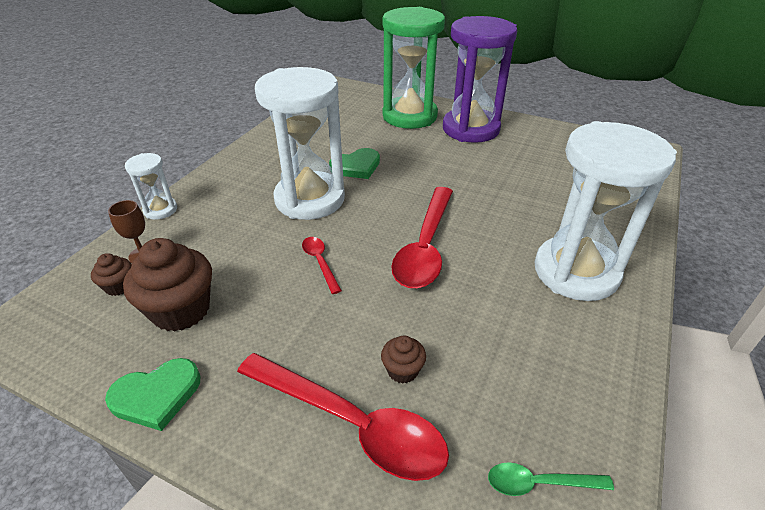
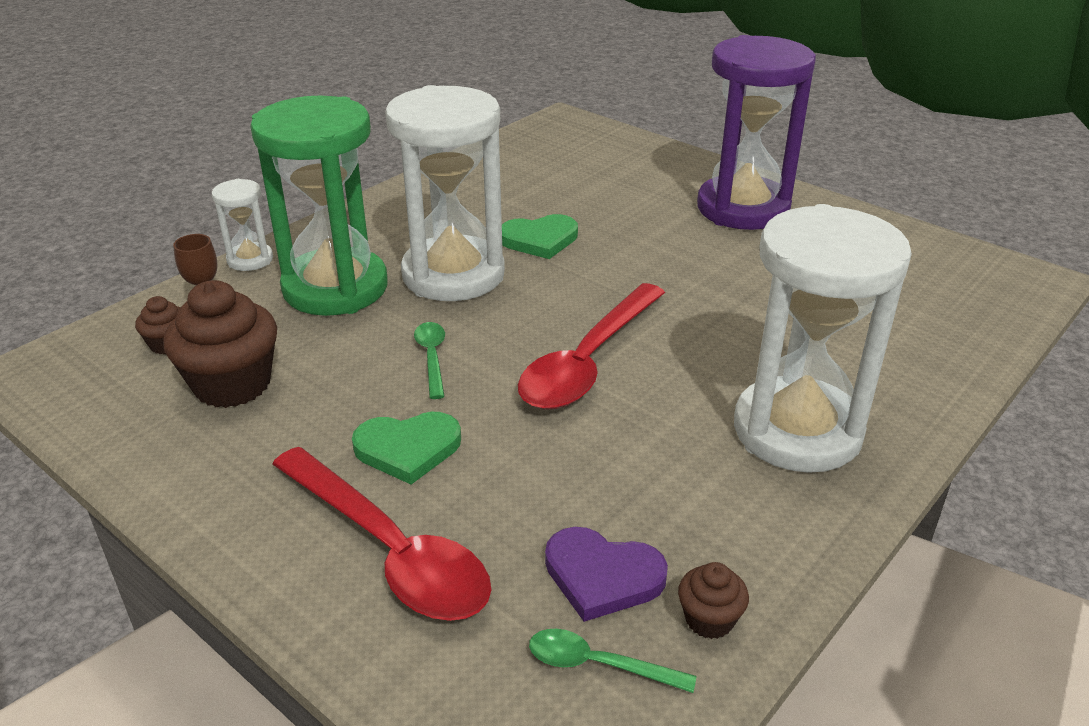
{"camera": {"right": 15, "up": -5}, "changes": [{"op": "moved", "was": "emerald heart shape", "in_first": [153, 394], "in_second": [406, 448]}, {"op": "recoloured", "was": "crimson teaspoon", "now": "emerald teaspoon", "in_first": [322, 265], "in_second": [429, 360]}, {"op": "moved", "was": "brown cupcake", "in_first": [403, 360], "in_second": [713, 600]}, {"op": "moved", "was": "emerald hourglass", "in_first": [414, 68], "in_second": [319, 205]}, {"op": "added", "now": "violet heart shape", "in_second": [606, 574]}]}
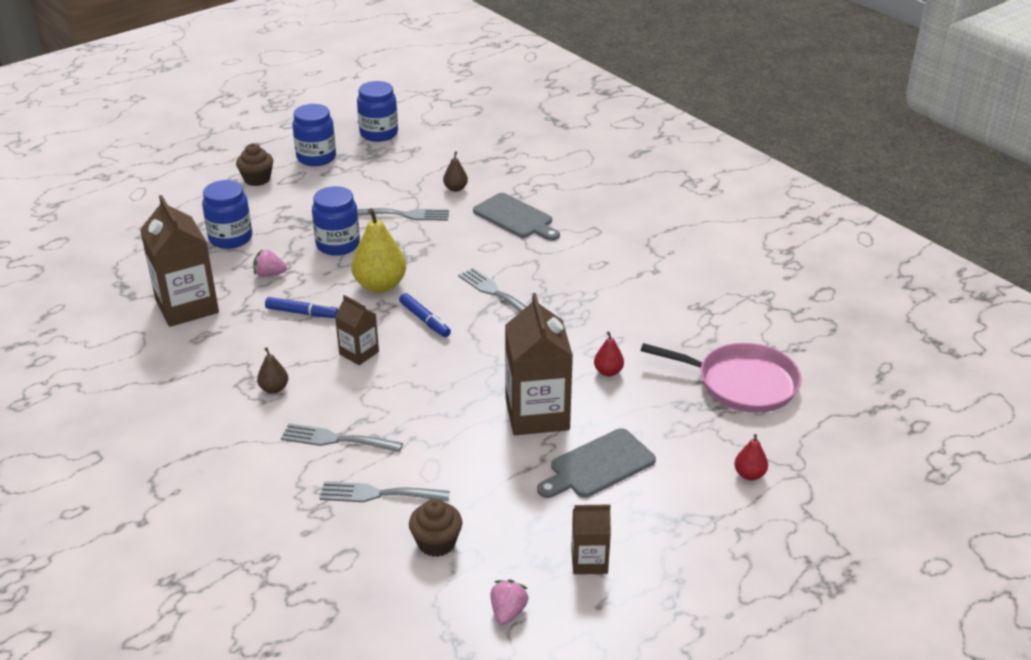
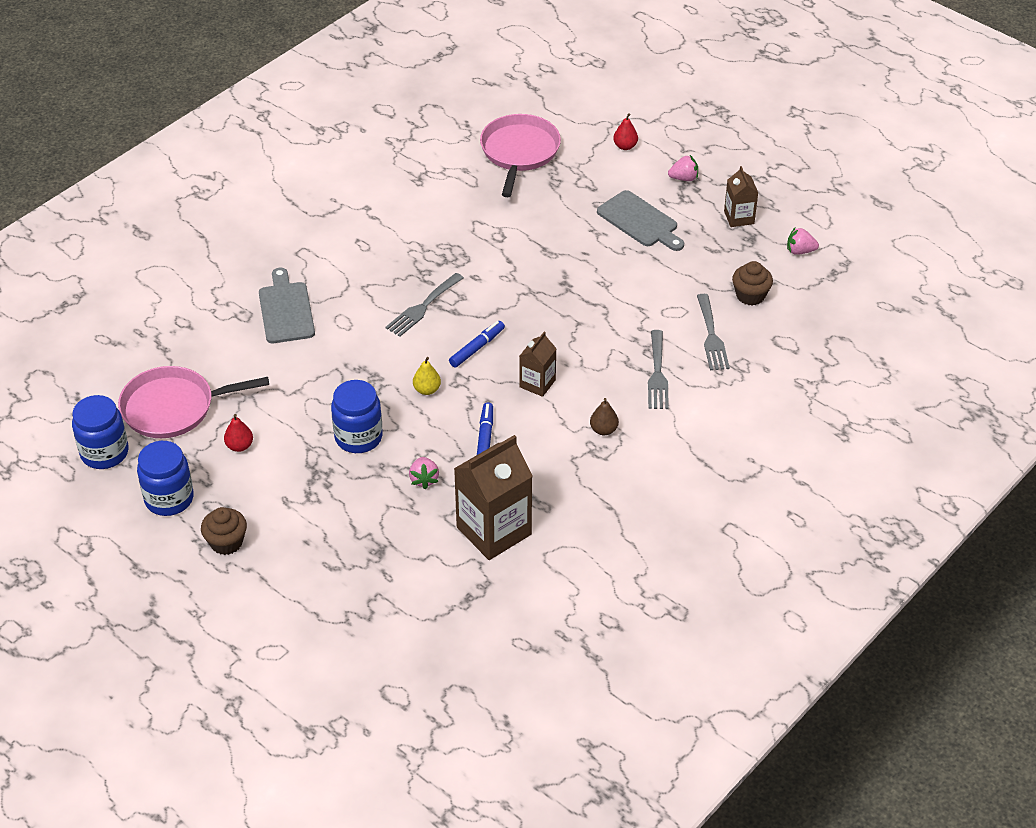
{"camera": {"right": -100, "up": 10}, "changes": [{"op": "removed", "was": "cobalt jam jar", "in_first": [227, 214]}, {"op": "resized", "was": "bright yellow toy pear", "in_first": [378, 250], "in_second": [427, 376], "ratio": 0.51}, {"op": "removed", "was": "gray dinner fork", "in_first": [403, 214]}, {"op": "removed", "was": "brown toy pear", "in_first": [455, 171]}, {"op": "turned", "was": "gray bread board", "in_first": [516, 217], "in_second": [287, 305], "clockwise": -45}, {"op": "removed", "was": "brown juice carton", "in_first": [539, 364]}, {"op": "moved", "was": "crimson toy pear", "in_first": [609, 354], "in_second": [238, 433]}, {"op": "added", "now": "pink frying pan", "in_second": [193, 402]}, {"op": "added", "now": "pink berry", "in_second": [683, 168]}]}
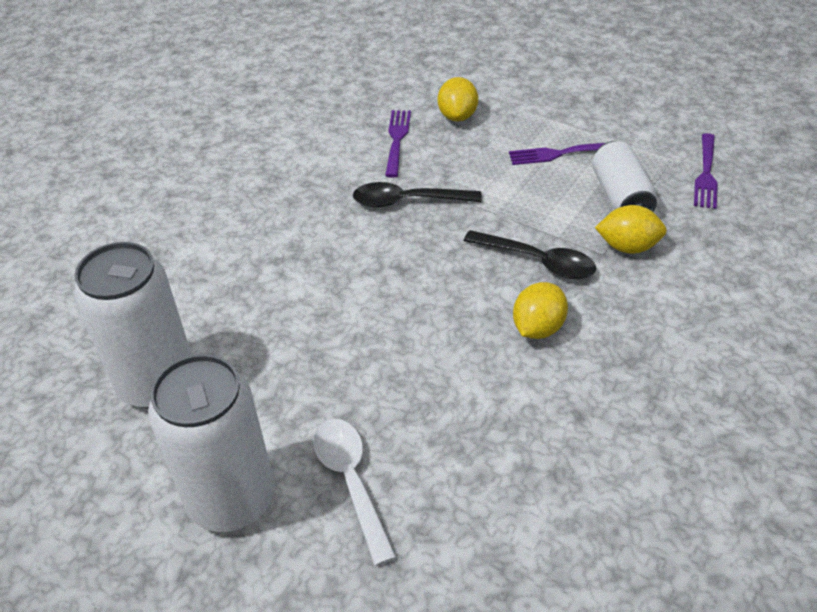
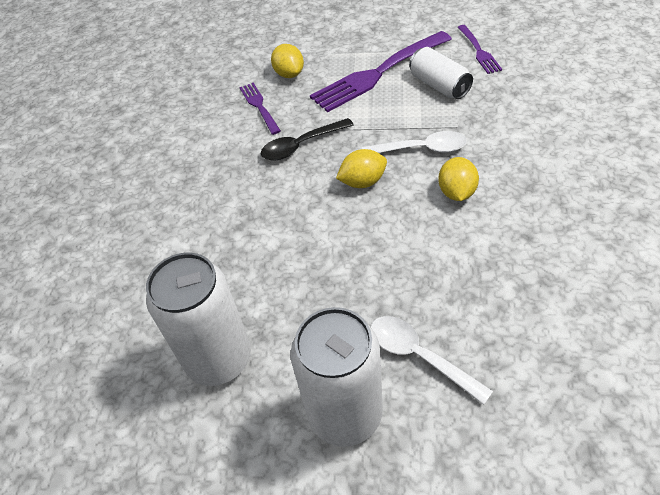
{"camera": {"right": -25, "up": 5}, "changes": [{"op": "recoloured", "was": "jet-black teaspoon", "now": "white teaspoon", "in_first": [530, 254], "in_second": [414, 142]}, {"op": "resized", "was": "violet dinner fork", "in_first": [557, 154], "in_second": [381, 72], "ratio": 1.95}, {"op": "moved", "was": "bright yellow toy lemon", "in_first": [631, 229], "in_second": [361, 168]}]}
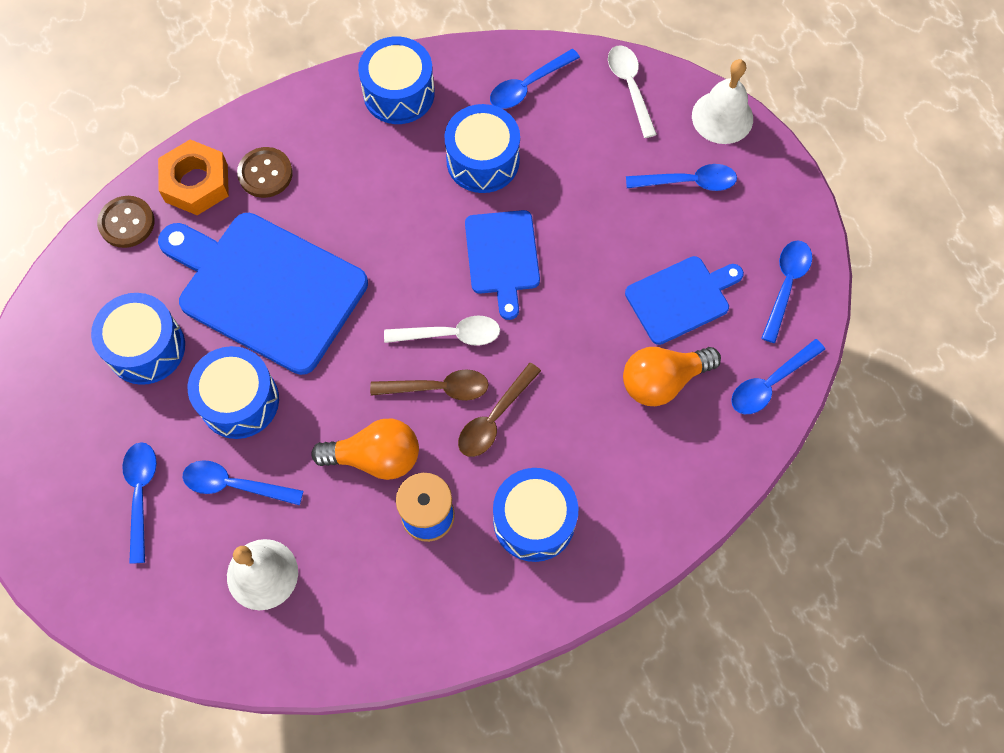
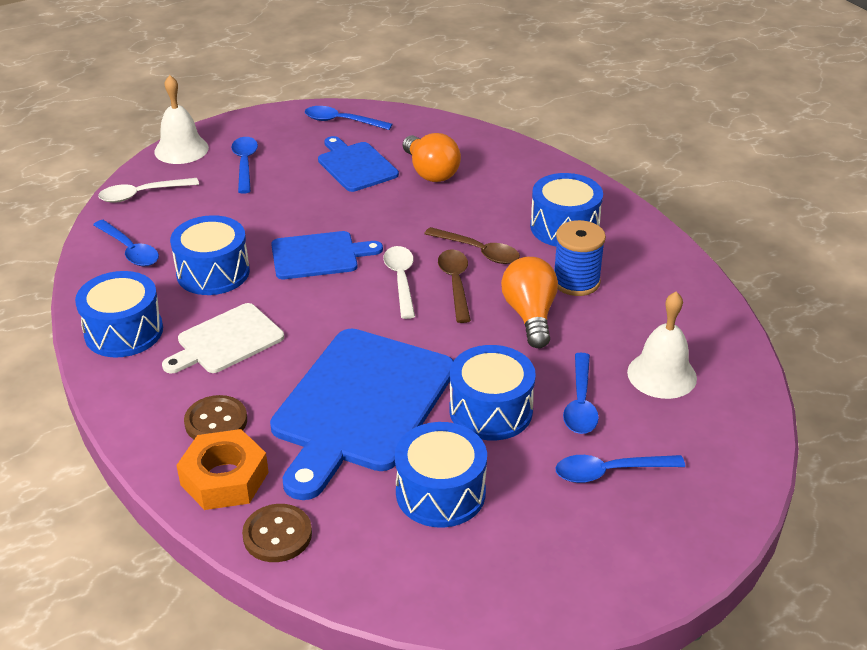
{"camera": {"right": -95, "up": -30}, "changes": [{"op": "removed", "was": "cobalt teaspoon", "in_first": [778, 376]}, {"op": "added", "now": "white bread board", "in_second": [223, 338]}]}
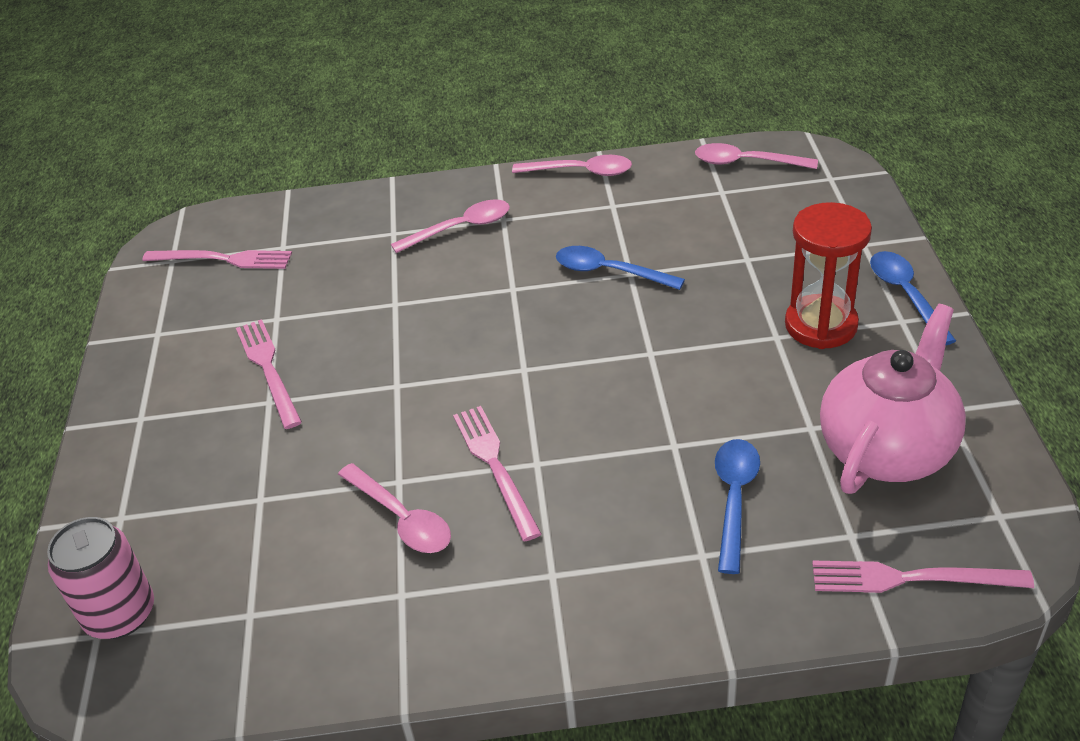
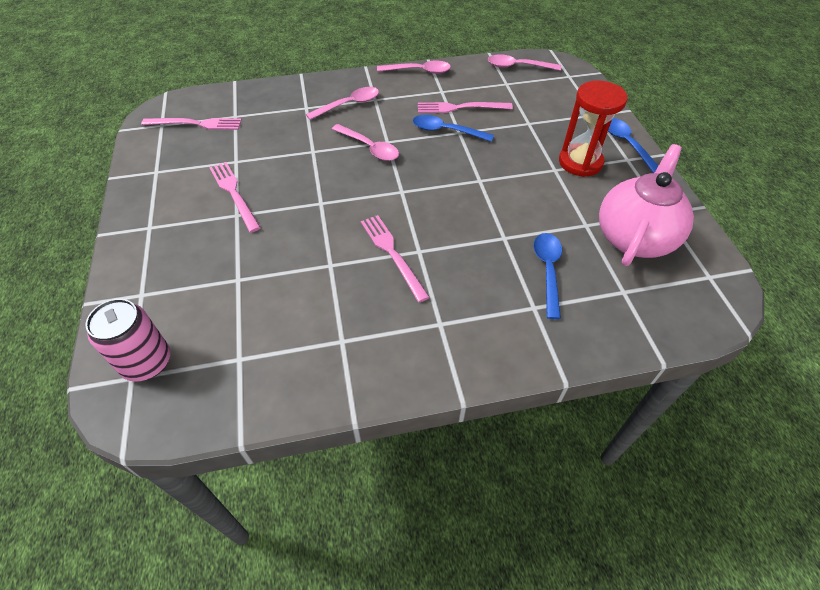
{"camera": {"right": -10, "up": 10}, "changes": [{"op": "moved", "was": "pink teaspoon", "in_first": [394, 508], "in_second": [365, 142]}, {"op": "moved", "was": "pink dinner fork", "in_first": [923, 577], "in_second": [465, 107]}]}
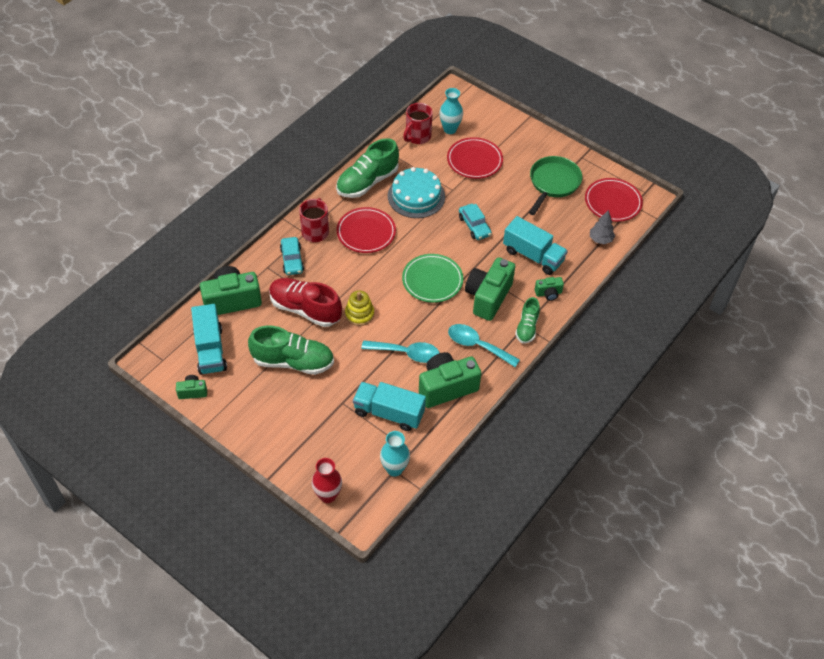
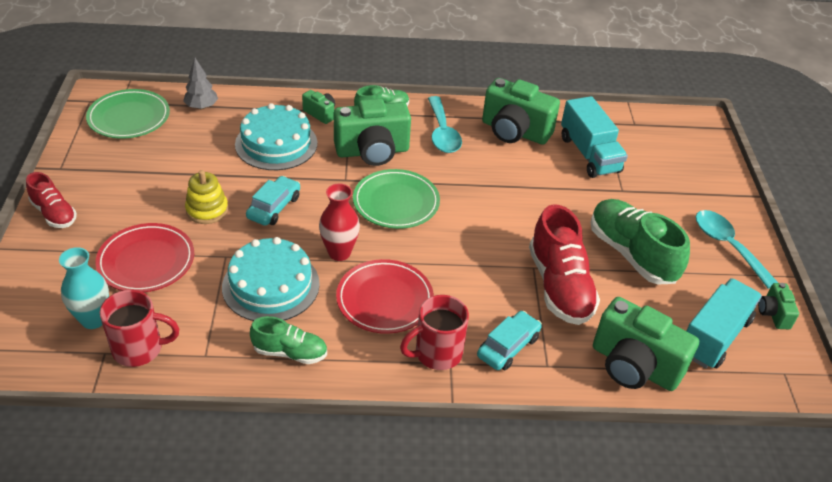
{"camera": {"right": -130, "up": -10}, "changes": [{"op": "turned", "was": "emerald photo camera", "in_first": [191, 387], "in_second": [778, 306], "clockwise": 45}, {"op": "moved", "was": "crimson vase", "in_first": [327, 480], "in_second": [339, 222]}, {"op": "resized", "was": "emerald lace-up shoe", "in_first": [367, 168], "in_second": [288, 340], "ratio": 0.57}, {"op": "moved", "was": "bright yellow stacking rings", "in_first": [359, 308], "in_second": [206, 197]}, {"op": "moved", "was": "turquoise teaspoon", "in_first": [400, 351], "in_second": [737, 249]}, {"op": "removed", "was": "turquoise vase", "in_first": [395, 453]}, {"op": "replaced", "was": "turquoise lorry", "now": "turquoise gateau", "in_first": [535, 245], "in_second": [276, 136]}, {"op": "removed", "was": "emerald frying pan", "in_first": [555, 185]}, {"op": "recoloured", "was": "crimson plate", "now": "emerald plate", "in_first": [614, 200], "in_second": [128, 114]}, {"op": "added", "now": "crimson lace-up shoe", "in_second": [51, 200]}]}
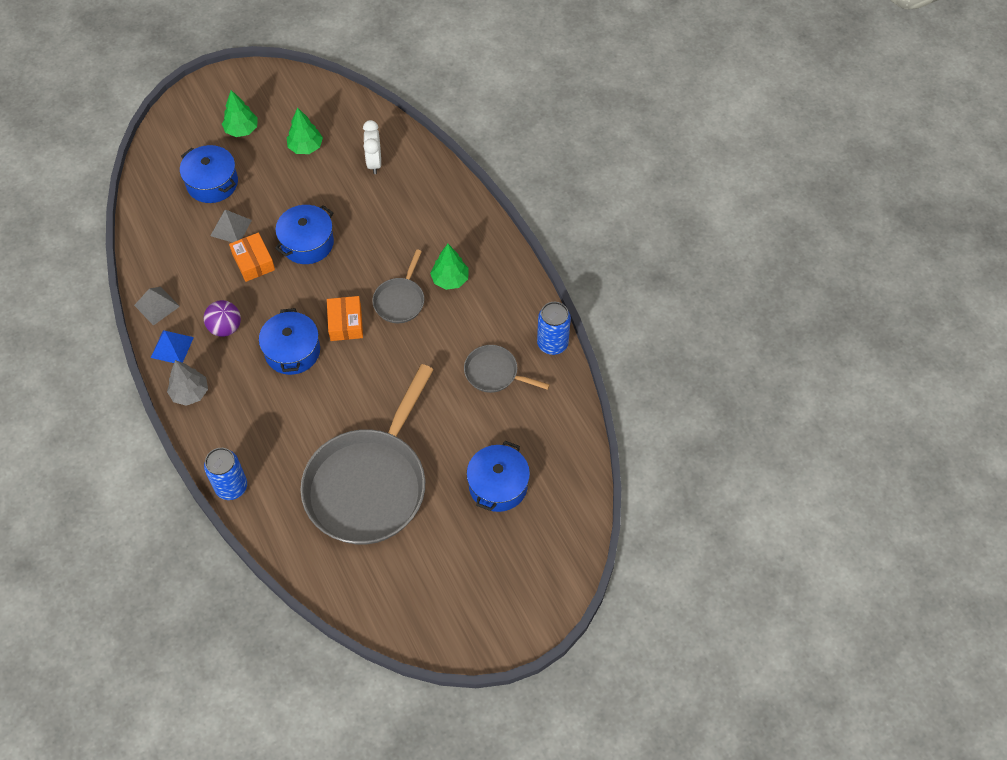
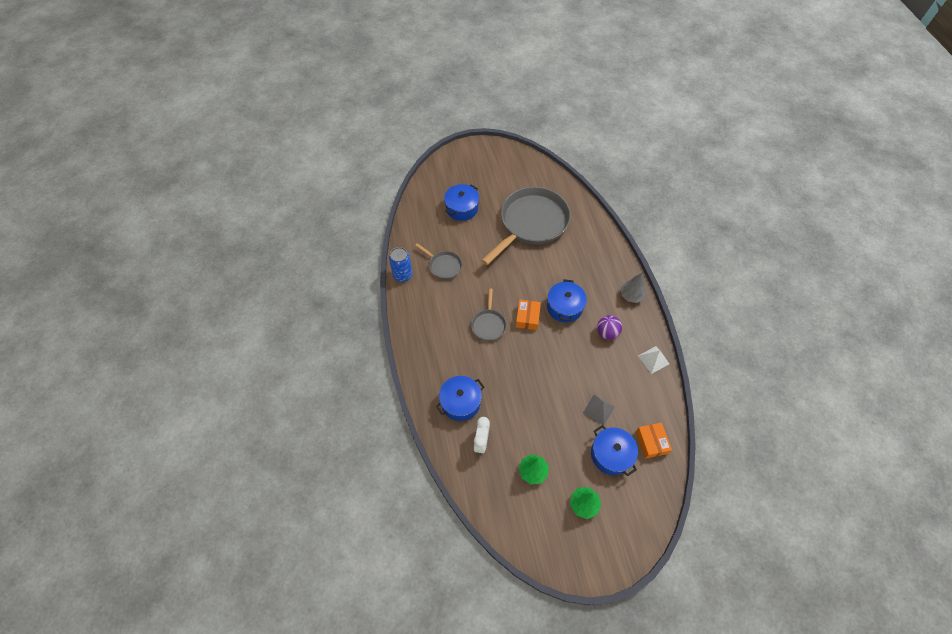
{"camera": {"right": -165, "up": 0}, "changes": [{"op": "recoloured", "was": "gray pyramid shape", "now": "white pyramid shape", "in_first": [157, 306], "in_second": [653, 360]}, {"op": "removed", "was": "cobalt pyramid shape", "in_first": [172, 346]}, {"op": "removed", "was": "cobalt tin", "in_first": [225, 474]}, {"op": "moved", "was": "orange-coloured parcel", "in_first": [252, 257], "in_second": [654, 440]}, {"op": "moved", "was": "cobalt pot", "in_first": [304, 234], "in_second": [460, 398]}, {"op": "turned", "was": "gray frying pan", "in_first": [398, 286], "in_second": [489, 314], "clockwise": 150}, {"op": "removed", "was": "emerald fir tree", "in_first": [449, 267]}]}
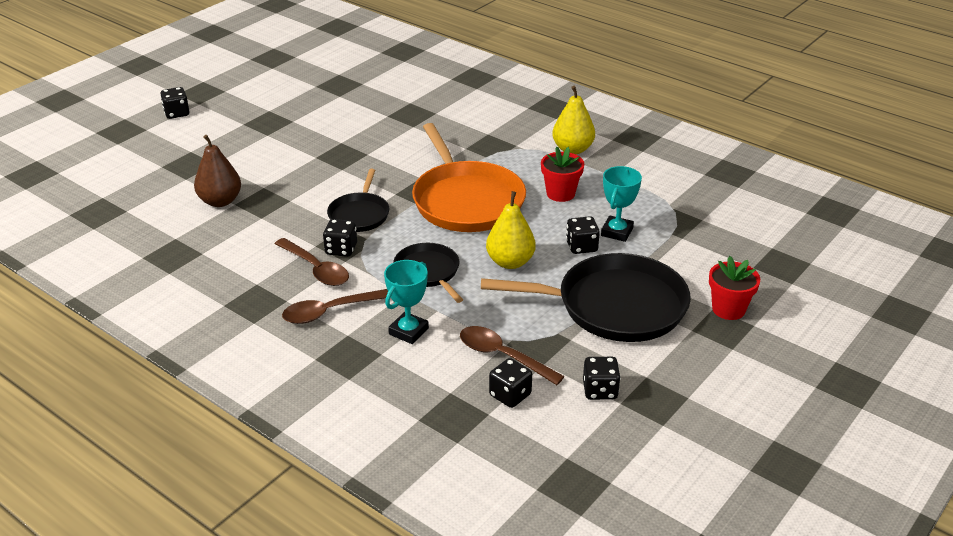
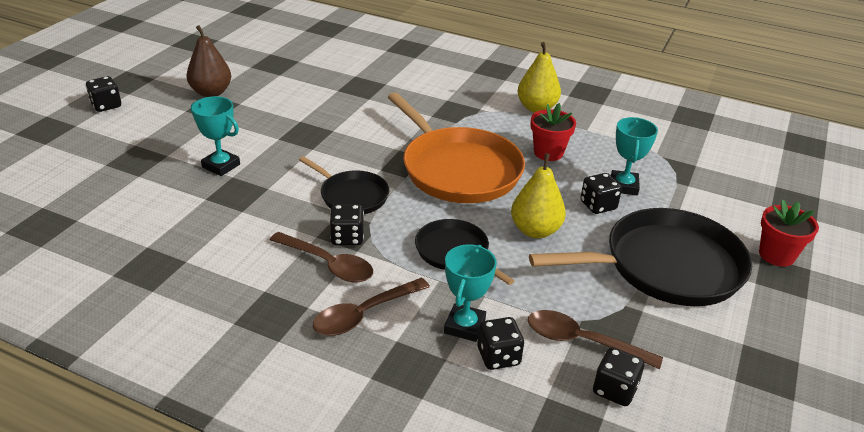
{"camera": {"right": -15, "up": 0}, "changes": [{"op": "moved", "was": "brown toy pear", "in_first": [217, 171], "in_second": [208, 61]}, {"op": "turned", "was": "jet-black frying pan", "in_first": [358, 200], "in_second": [344, 185], "clockwise": -45}, {"op": "moved", "was": "jet-black dice", "in_first": [602, 378], "in_second": [500, 343]}, {"op": "added", "now": "turquoise trophy", "in_second": [215, 136]}]}
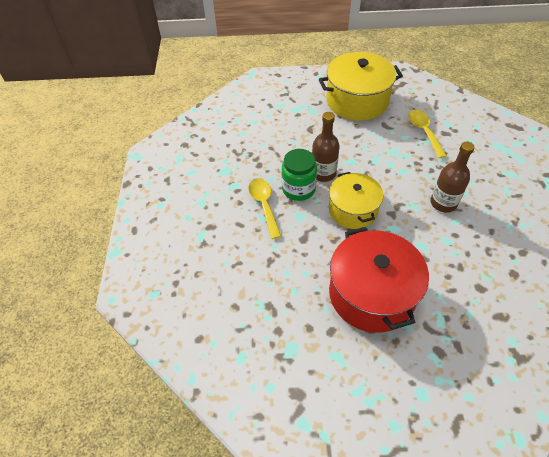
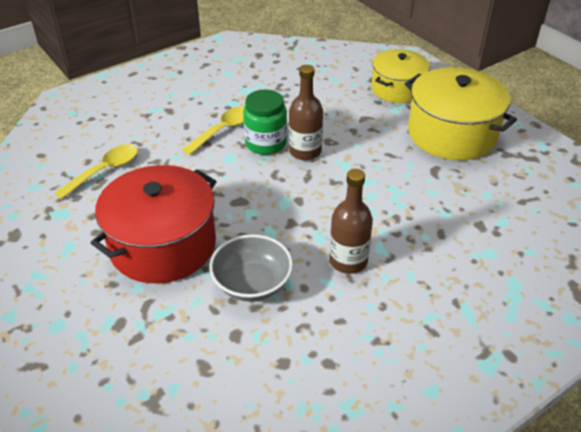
{"camera": {"right": 55, "up": -10}, "changes": [{"op": "moved", "was": "bright yellow pot", "in_first": [356, 200], "in_second": [401, 76]}, {"op": "moved", "was": "bright yellow teaspoon", "in_first": [427, 134], "in_second": [96, 171]}, {"op": "added", "now": "gray serving bowl", "in_second": [251, 268]}]}
